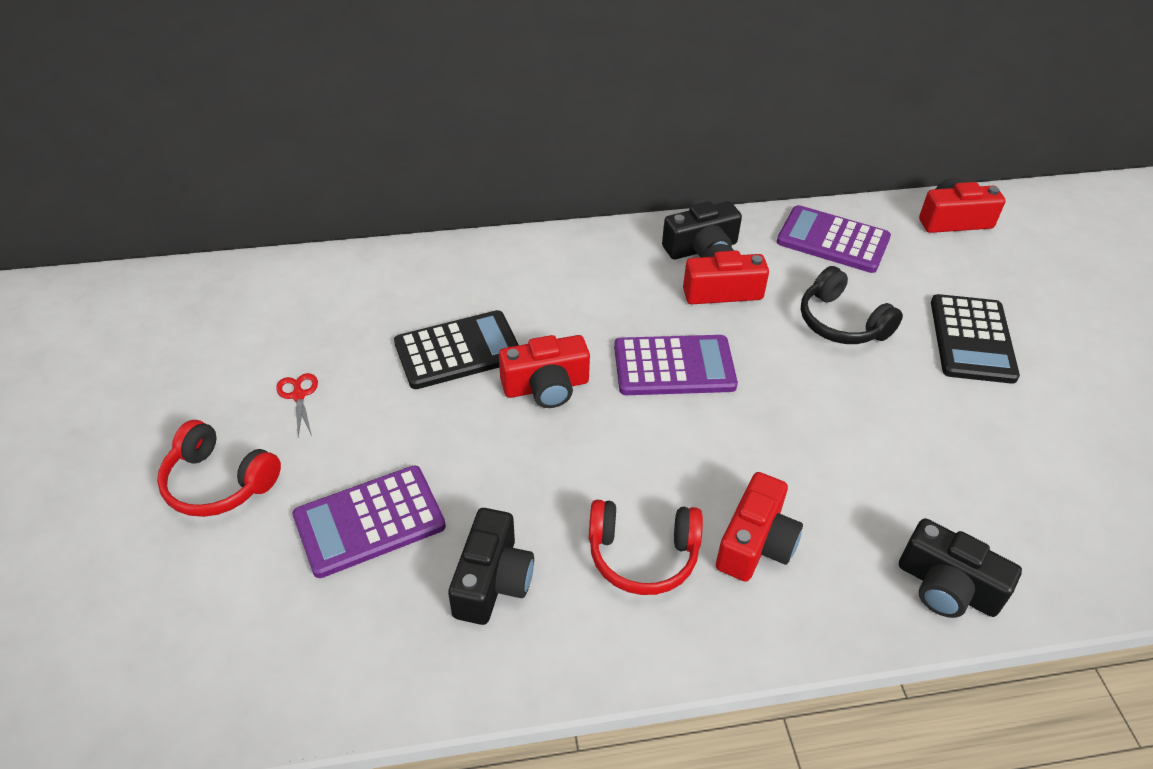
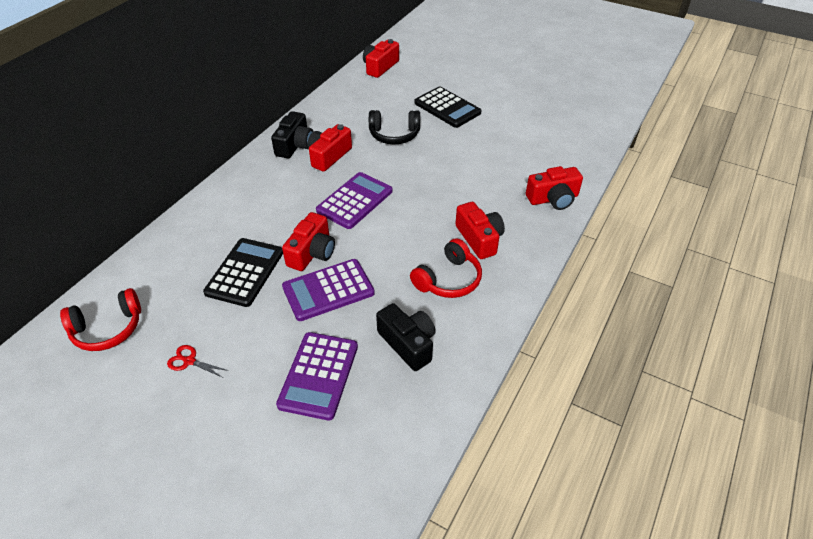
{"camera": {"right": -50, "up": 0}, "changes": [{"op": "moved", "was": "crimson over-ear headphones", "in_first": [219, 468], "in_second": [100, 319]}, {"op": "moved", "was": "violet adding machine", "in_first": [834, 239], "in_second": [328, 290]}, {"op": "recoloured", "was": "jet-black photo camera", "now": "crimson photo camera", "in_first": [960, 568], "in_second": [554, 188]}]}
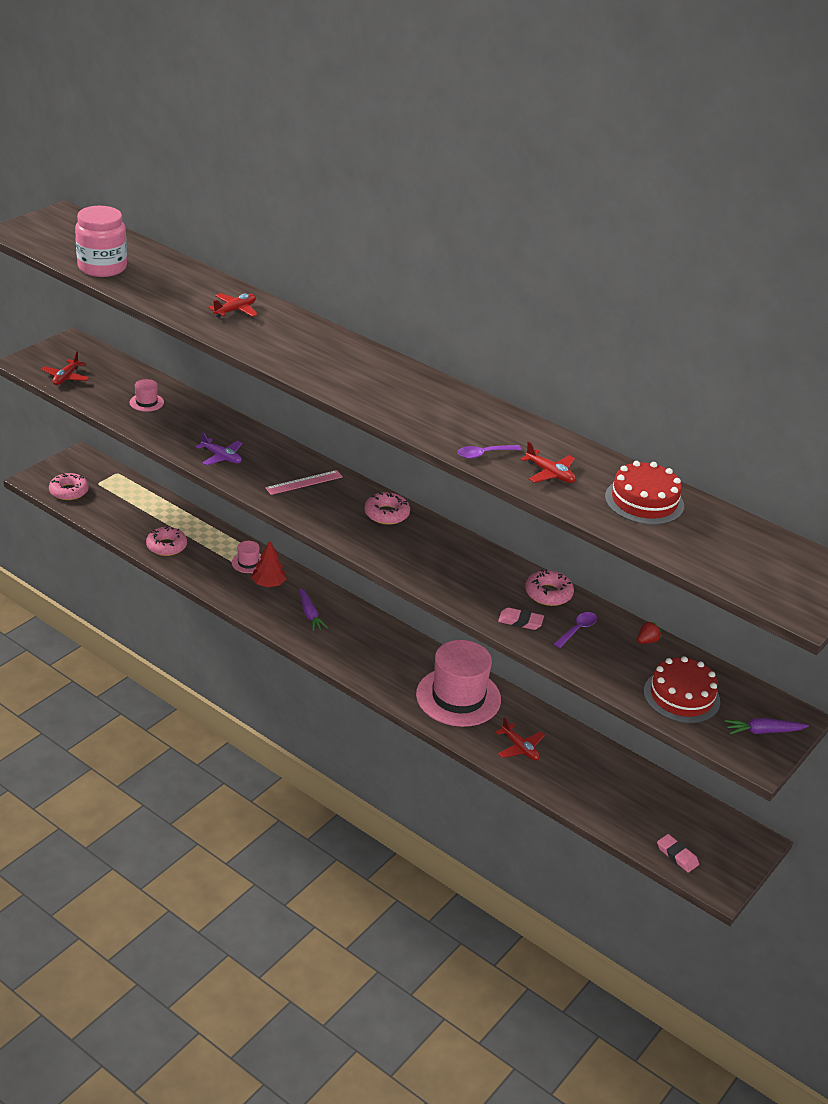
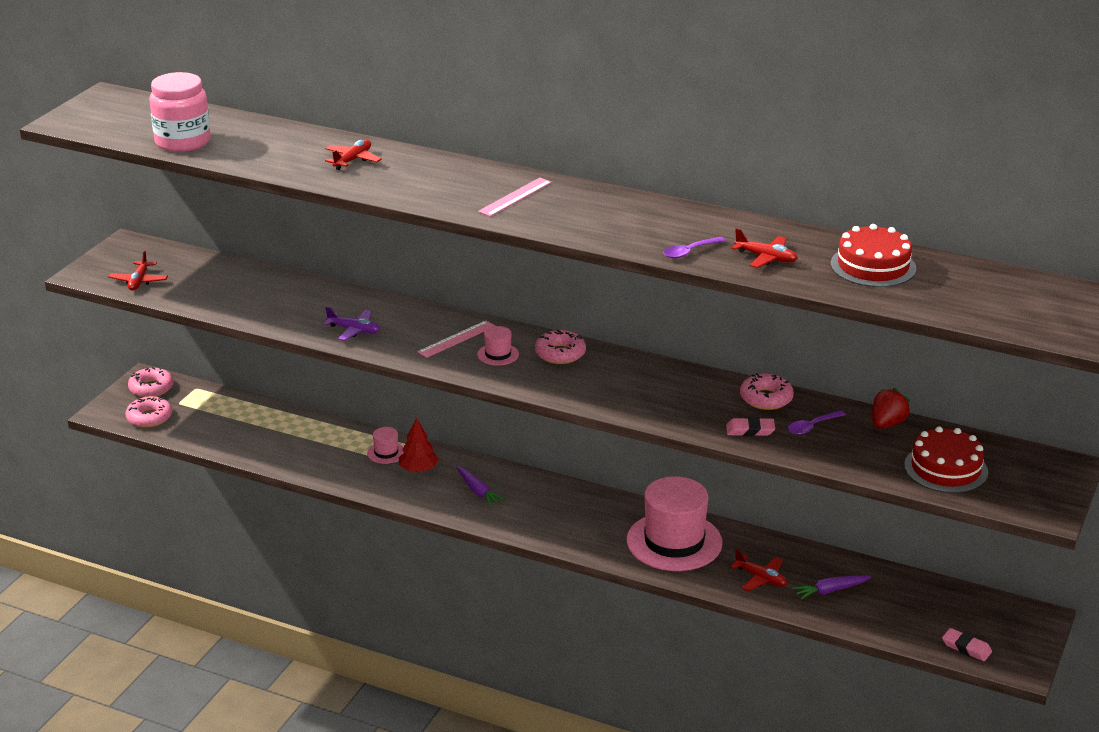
{"camera": {"right": -10, "up": -5}, "changes": [{"op": "moved", "was": "pink top hat", "in_first": [146, 395], "in_second": [498, 346]}, {"op": "moved", "was": "pink glazed donut", "in_first": [166, 541], "in_second": [151, 382]}, {"op": "turned", "was": "violet teaspoon", "in_first": [575, 630], "in_second": [817, 422], "clockwise": -150}, {"op": "resized", "was": "crimson berry", "in_first": [649, 632], "in_second": [891, 408], "ratio": 1.59}, {"op": "moved", "was": "violet root vegetable", "in_first": [767, 726], "in_second": [832, 587]}, {"op": "added", "now": "pink ruler", "in_second": [515, 197]}]}
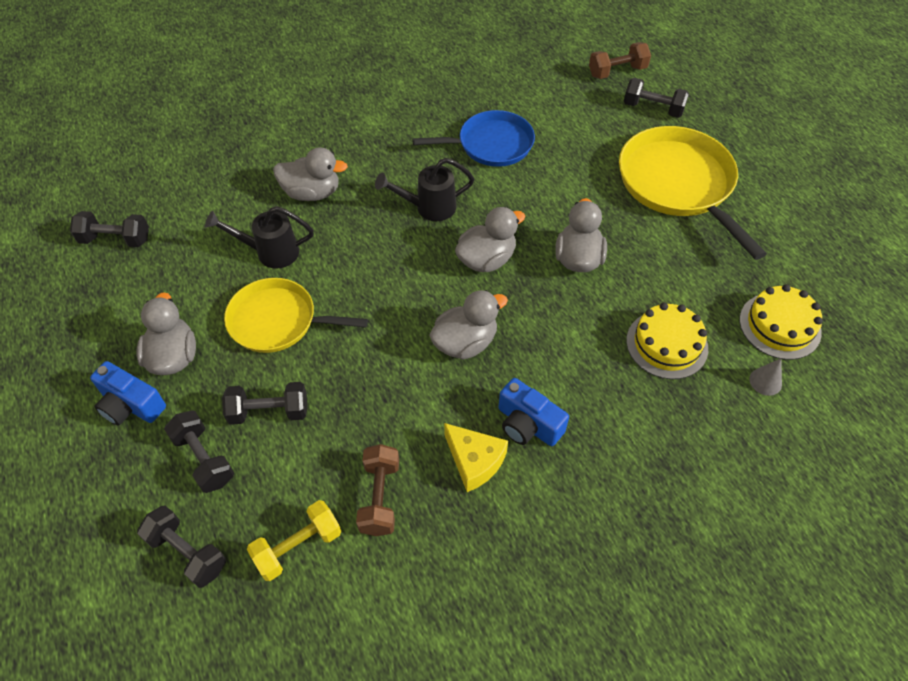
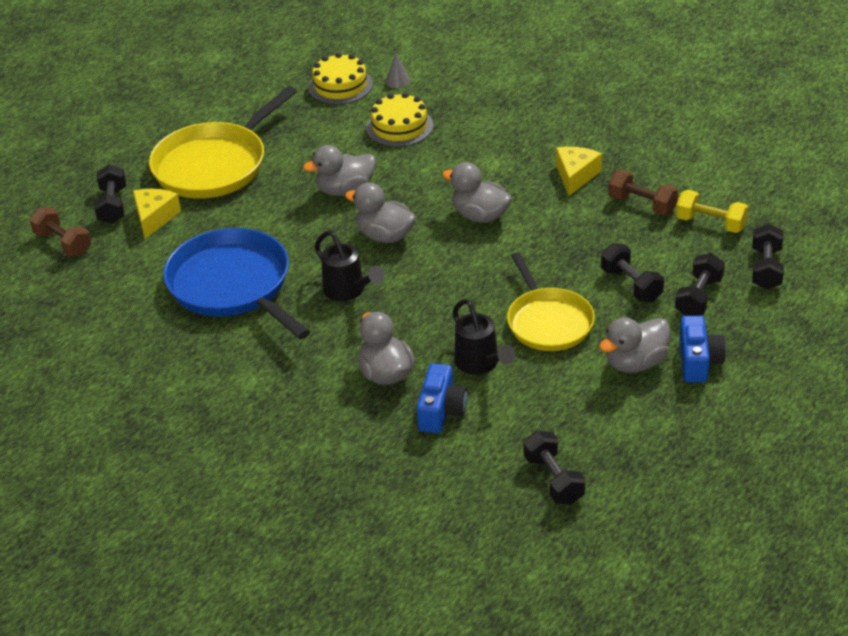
{"camera": {"right": -115, "up": -15}, "changes": [{"op": "turned", "was": "brown free weight", "in_first": [377, 490], "in_second": [643, 192], "clockwise": 60}, {"op": "resized", "was": "cobalt frying pan", "in_first": [473, 138], "in_second": [236, 283], "ratio": 1.5}, {"op": "moved", "was": "cobalt photo camera", "in_first": [533, 412], "in_second": [442, 398]}, {"op": "added", "now": "bright yellow cheese wedge", "in_second": [157, 214]}]}
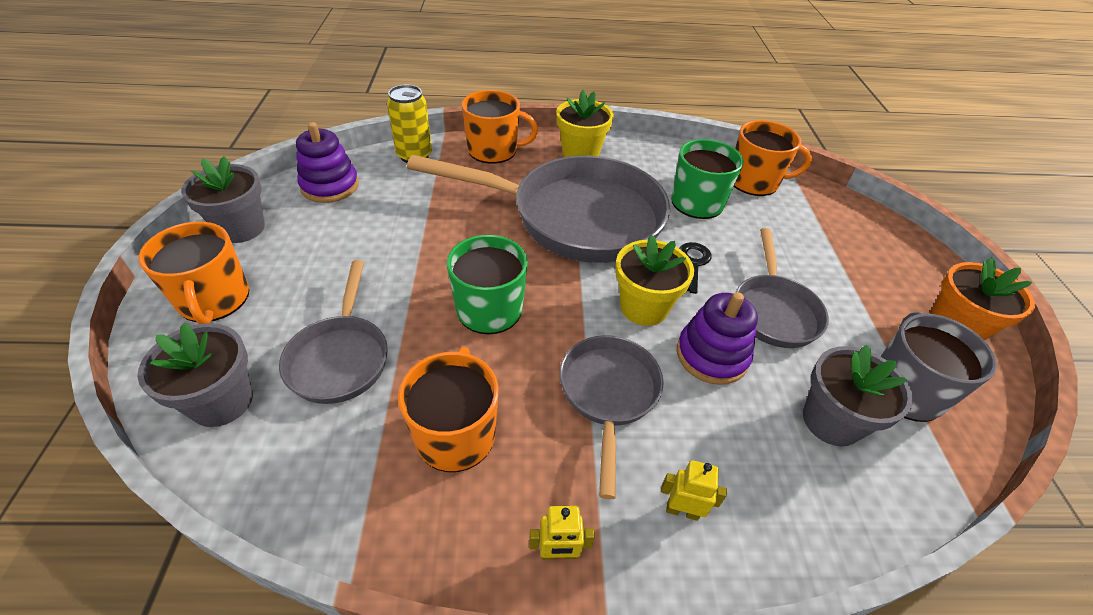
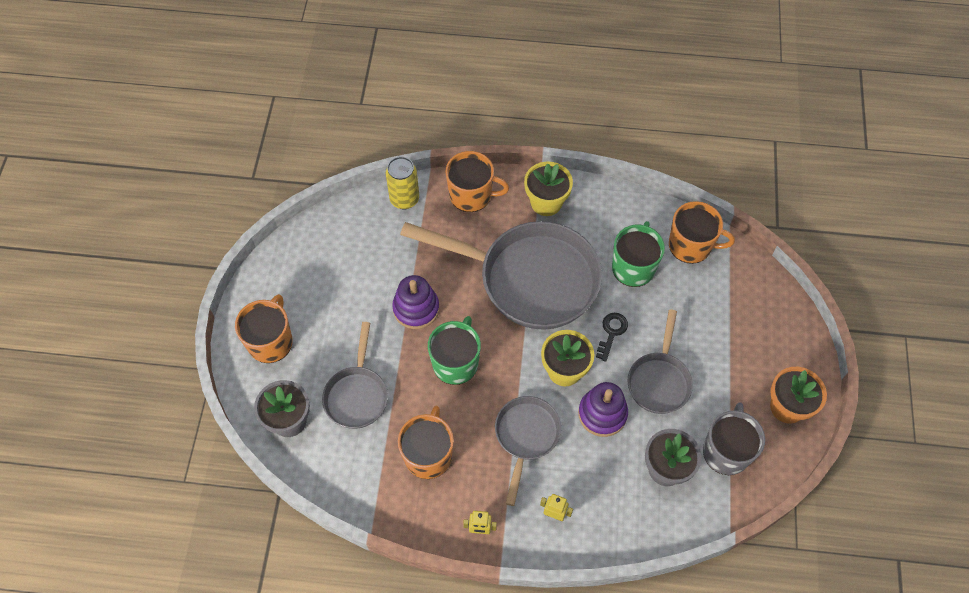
{"camera": {"right": 10, "up": 15}, "changes": [{"op": "turned", "was": "orange-coloured tea mug", "in_first": [193, 273], "in_second": [264, 328], "clockwise": -150}, {"op": "removed", "was": "gray plant pot", "in_first": [223, 199]}, {"op": "moved", "was": "violet stacking rings", "in_first": [327, 162], "in_second": [415, 302]}]}
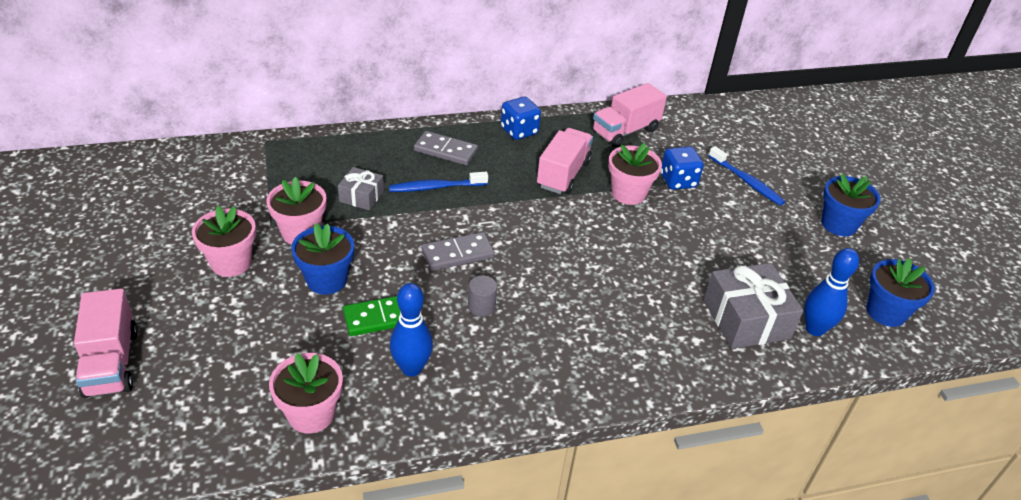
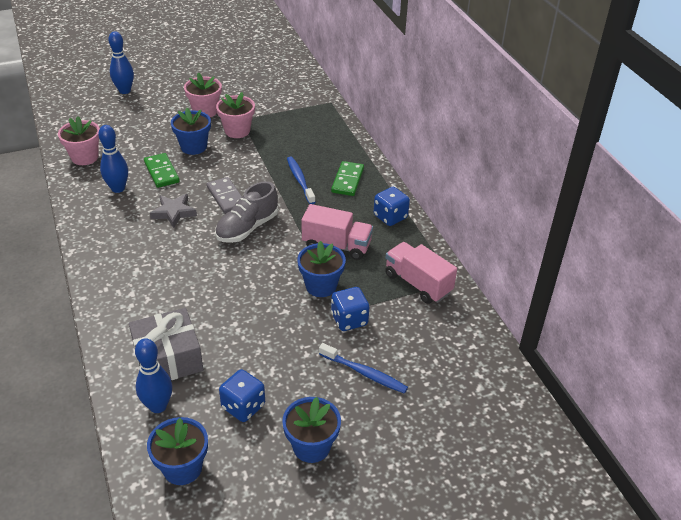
{"camera": {"right": 85, "up": 0}, "changes": [{"op": "replaced", "was": "pink lorry", "now": "cobalt skittle", "in_first": [106, 343], "in_second": [121, 62]}, {"op": "removed", "was": "gray gift", "in_first": [361, 188]}, {"op": "recoloured", "was": "gray domino", "now": "emerald domino", "in_first": [446, 148], "in_second": [347, 178]}, {"op": "replaced", "was": "gray solid cylinder", "now": "gray star", "in_first": [482, 296], "in_second": [173, 211]}, {"op": "recoloured", "was": "pink plant pot", "now": "cobalt plant pot", "in_first": [635, 174], "in_second": [321, 269]}, {"op": "turned", "was": "cobalt tooth brush", "in_first": [747, 176], "in_second": [363, 368], "clockwise": -105}, {"op": "added", "now": "gray lace-up shoe", "in_second": [246, 212]}, {"op": "added", "now": "cobalt dice", "in_second": [242, 395]}]}
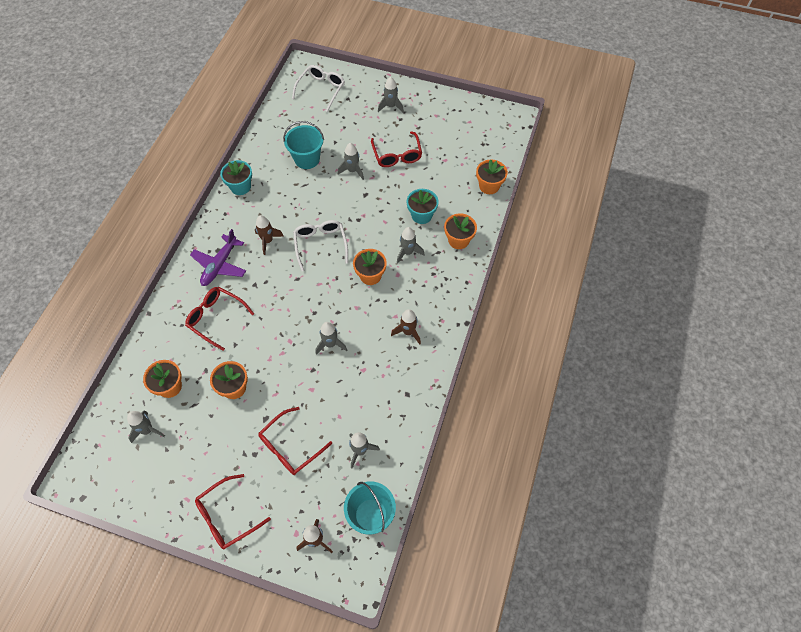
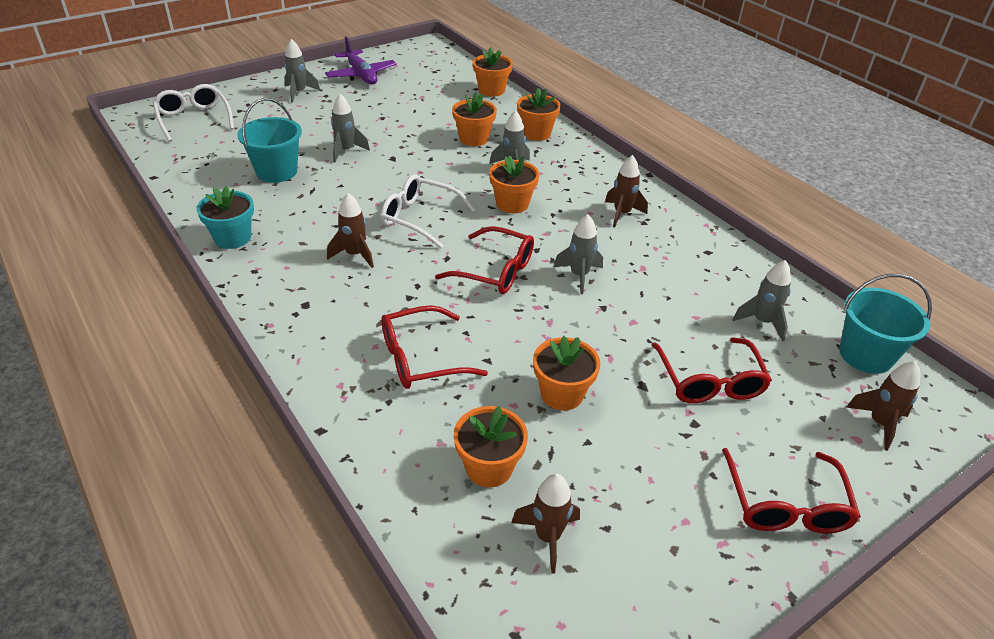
{"camera": {"right": -55, "up": -20}, "changes": [{"op": "recoloured", "was": "gray toy rocket", "now": "brown toy rocket", "in_first": [146, 426], "in_second": [545, 523]}, {"op": "moved", "was": "violet toy plane", "in_first": [218, 257], "in_second": [361, 61]}, {"op": "moved", "was": "crimson glasses", "in_first": [396, 149], "in_second": [484, 260]}, {"op": "recoloured", "was": "turquoise plant pot", "now": "orange-coloured plant pot", "in_first": [422, 206], "in_second": [474, 119]}]}
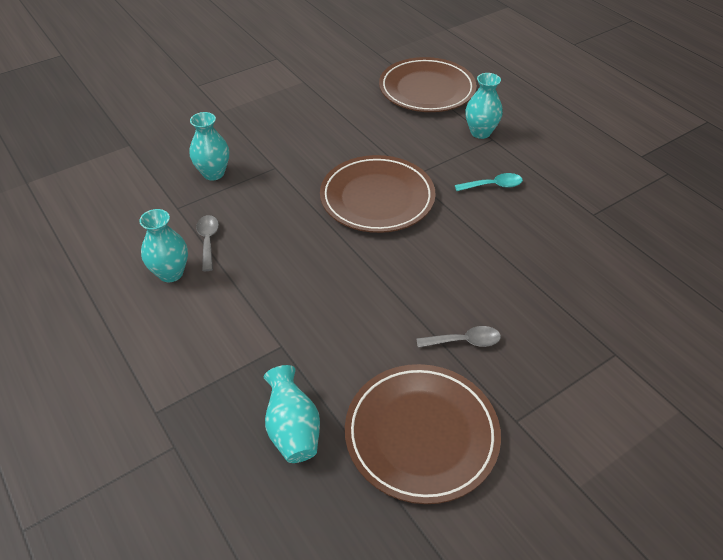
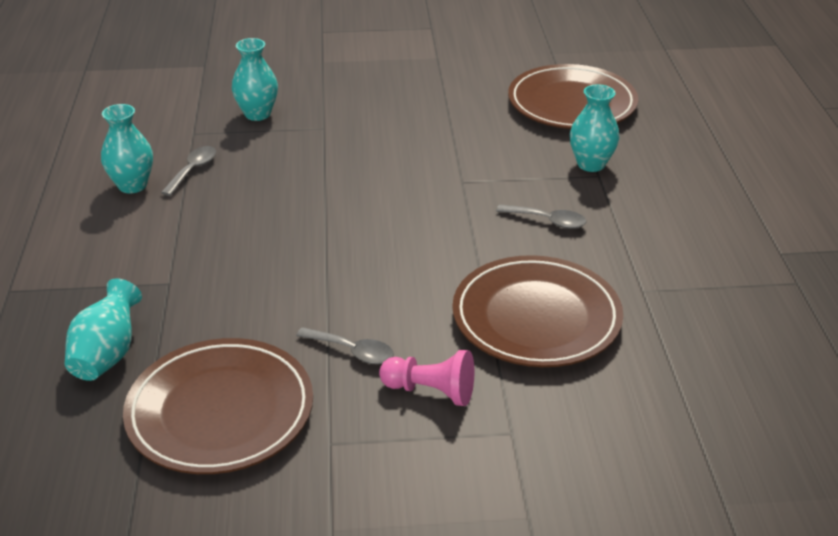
{"camera": {"right": 30, "up": -10}, "changes": [{"op": "moved", "was": "brown plate", "in_first": [377, 194], "in_second": [537, 311]}, {"op": "recoloured", "was": "turquoise teaspoon", "now": "gray teaspoon", "in_first": [489, 182], "in_second": [541, 216]}, {"op": "added", "now": "pink game pawn", "in_second": [426, 378]}]}
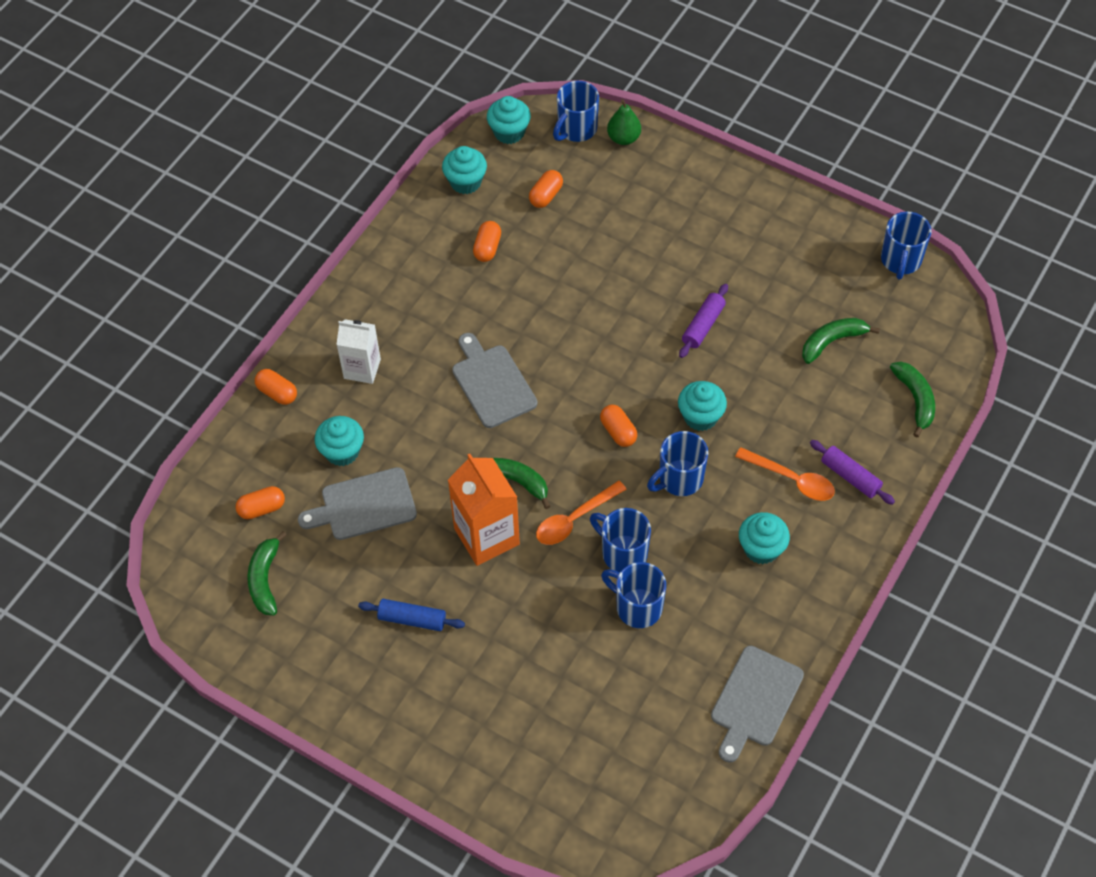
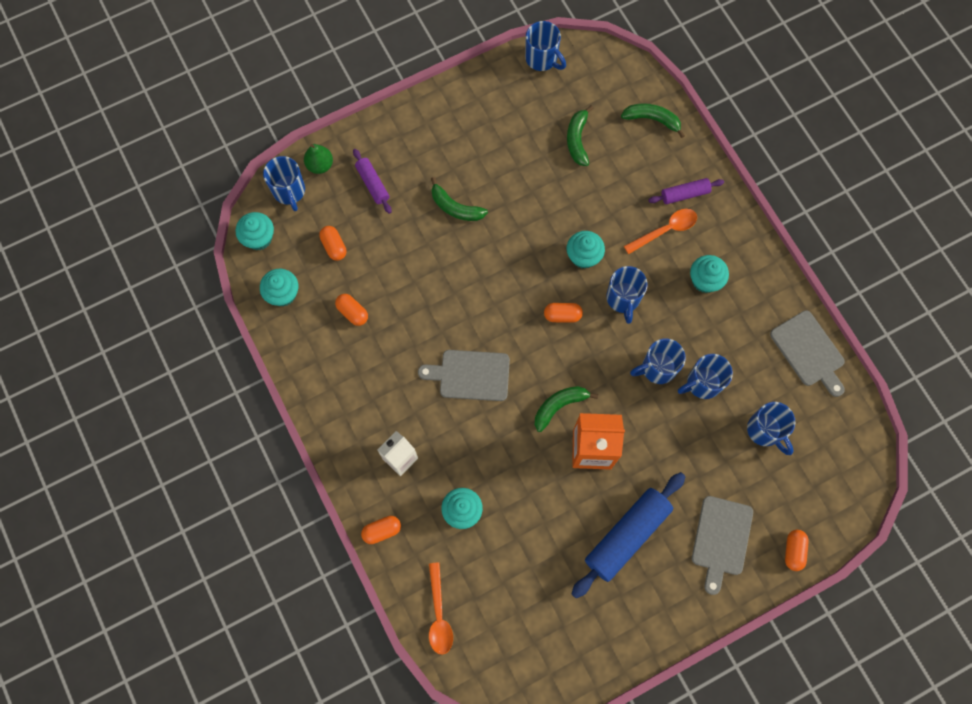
{"camera": {"right": -60, "up": 15}, "changes": [{"op": "moved", "was": "orange-coloured pill shape", "in_first": [260, 502], "in_second": [797, 550]}, {"op": "moved", "was": "emerald banana", "in_first": [267, 573], "in_second": [459, 199]}, {"op": "moved", "was": "gray bread board", "in_first": [357, 503], "in_second": [722, 545]}, {"op": "resized", "was": "cobalt dough roller", "in_first": [411, 615], "in_second": [628, 535], "ratio": 1.9}, {"op": "moved", "was": "orange-coloured teaspoon", "in_first": [581, 512], "in_second": [441, 608]}, {"op": "moved", "was": "violet dough roller", "in_first": [703, 321], "in_second": [372, 181]}, {"op": "added", "now": "cobalt tea mug", "in_second": [771, 428]}]}
